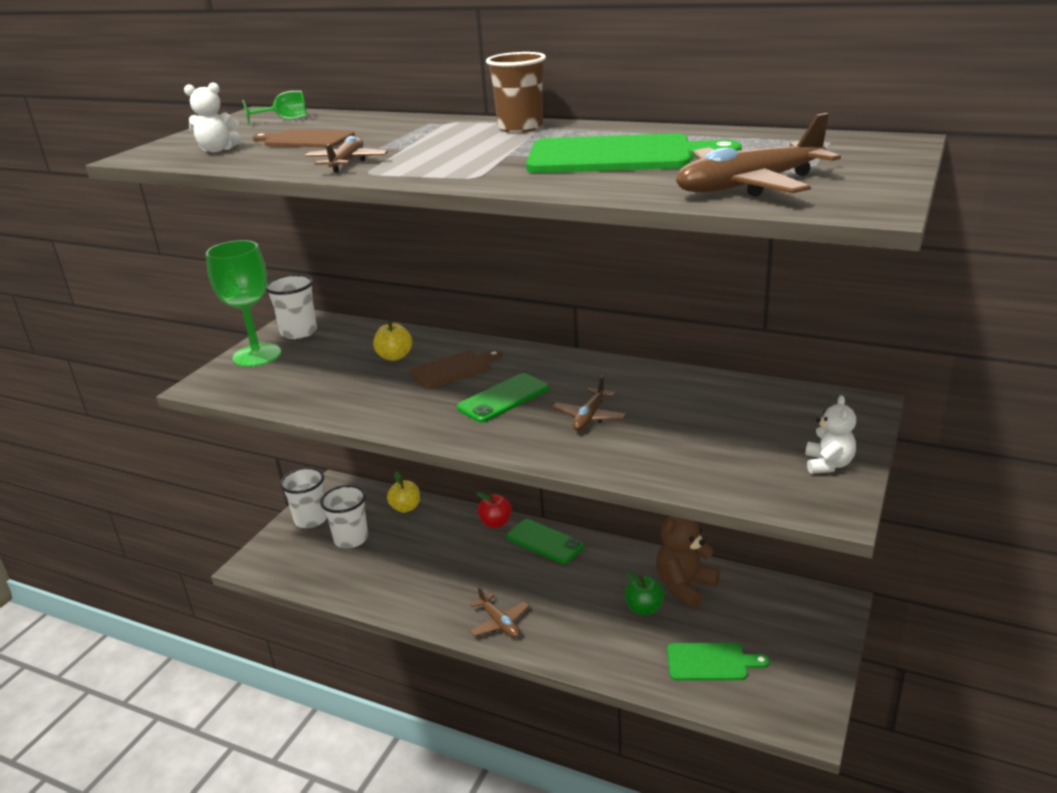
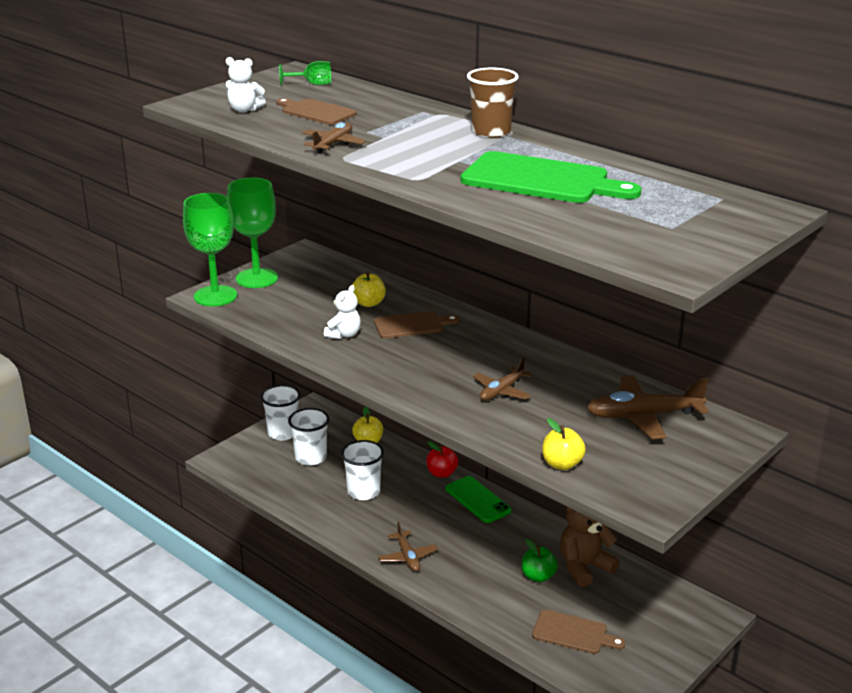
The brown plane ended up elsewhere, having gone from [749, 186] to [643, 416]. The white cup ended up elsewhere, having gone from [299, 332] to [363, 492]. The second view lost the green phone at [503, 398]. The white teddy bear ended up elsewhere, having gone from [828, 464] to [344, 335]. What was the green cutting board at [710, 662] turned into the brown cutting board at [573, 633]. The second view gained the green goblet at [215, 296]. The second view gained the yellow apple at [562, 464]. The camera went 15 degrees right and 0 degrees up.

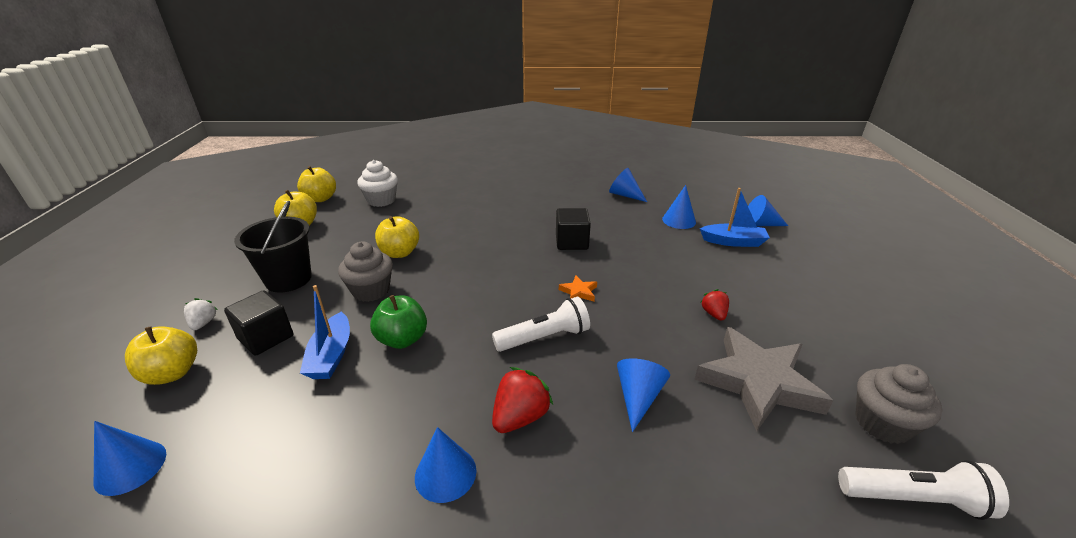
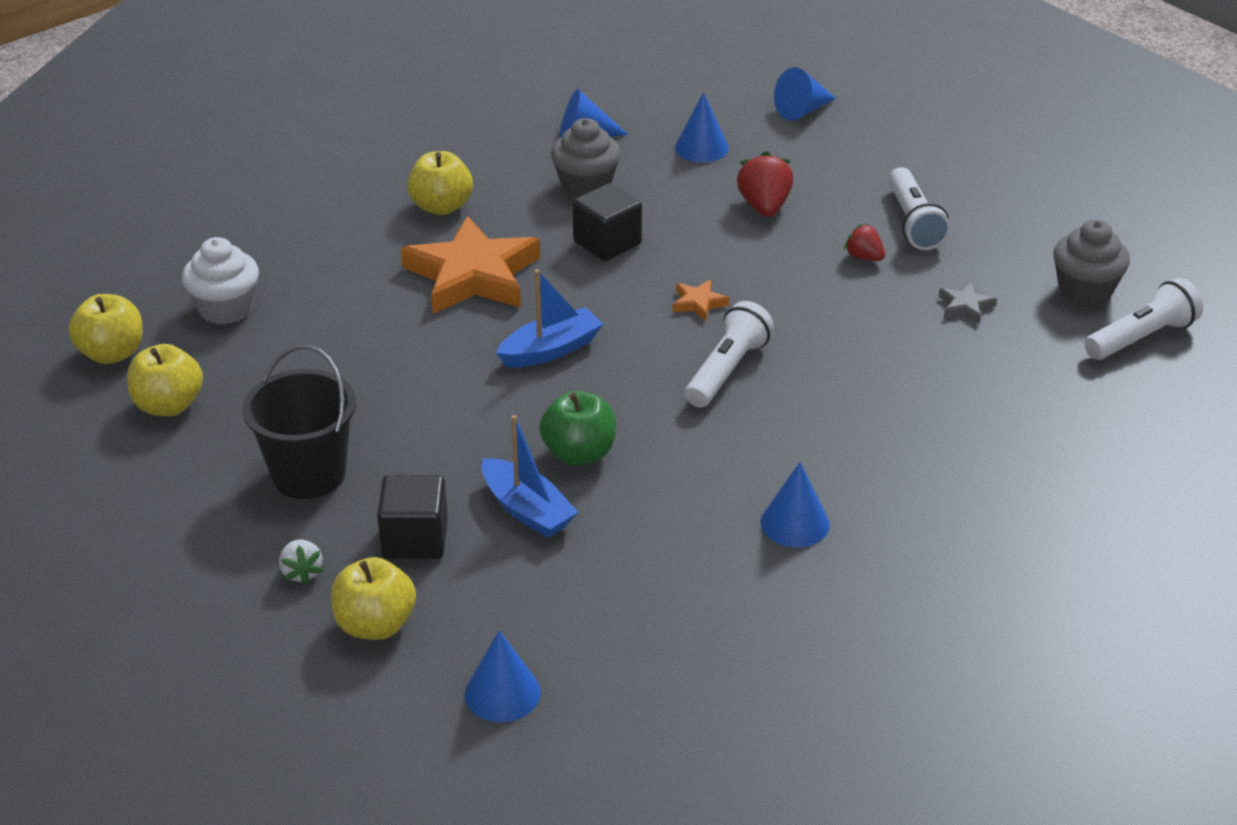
The blue boat ended up elsewhere, having gone from [733, 242] to [551, 350]. The yellow apple ended up elsewhere, having gone from [400, 253] to [441, 206]. The grey cupcake ended up elsewhere, having gone from [371, 290] to [586, 186]. The white strawberry at [203, 323] ended up facing another way, 150 degrees counterclockwise from before. The size of the grey star at [758, 382] changed by a factor of 0.41. The second view lost the blue cone at [638, 397]. The red strawberry ended up elsewhere, having gone from [520, 417] to [764, 207]. The second view gained the white flashlight at [913, 223]. The second view gained the orange star at [472, 275]. The camera went 40 degrees left and 5 degrees up.

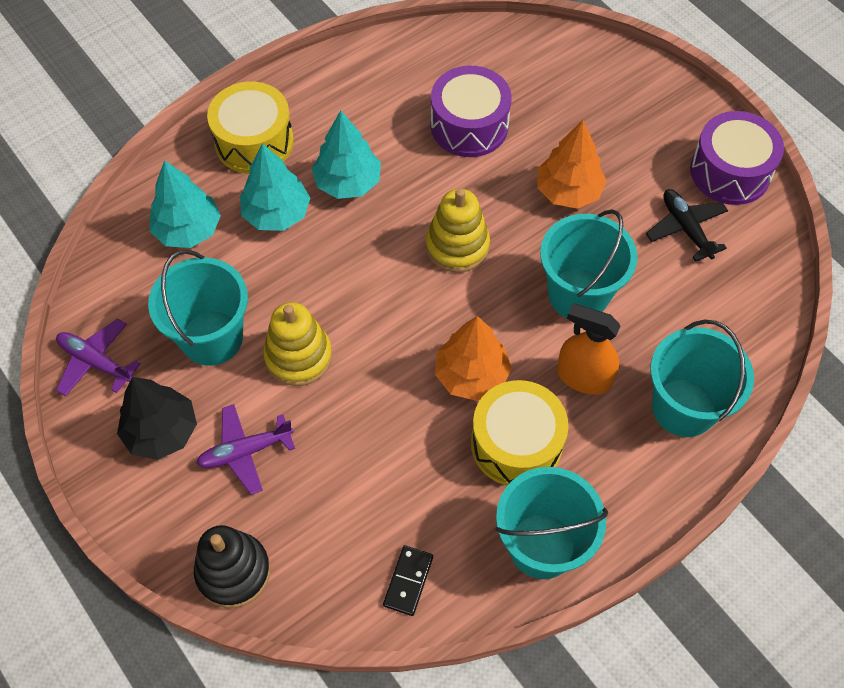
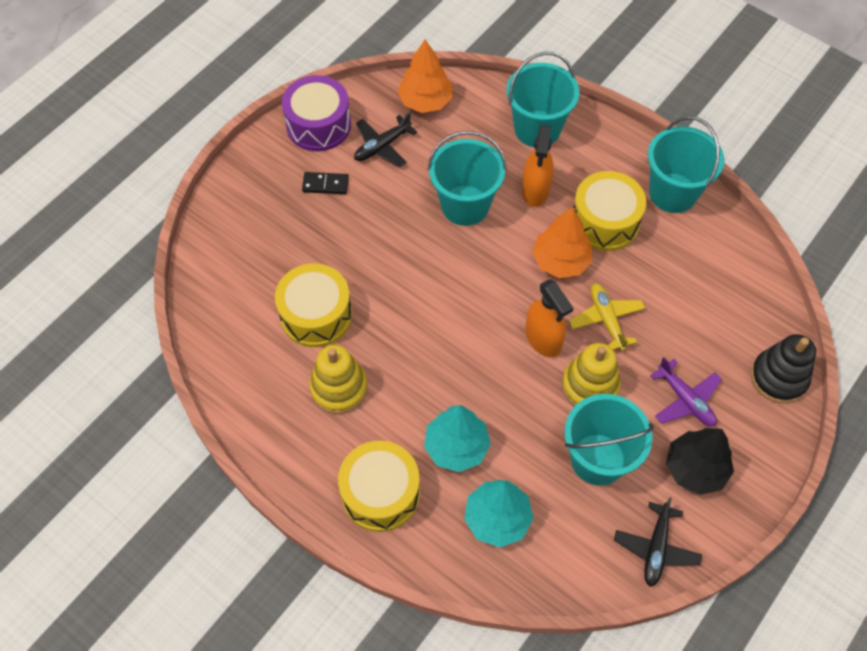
What was the purple drum at [469, 126] turned into the yellow drum at [316, 315]. The second view lost the turquoise tree at [348, 182]. The orange tree ended up elsewhere, having gone from [568, 191] to [425, 101]. The yellow stacking toy ended up elsewhere, having gone from [457, 246] to [339, 388]. What was the purple plane at [96, 362] turned into the black plane at [656, 548]. The black domino ended up elsewhere, having gone from [408, 581] to [325, 184]. The second view gained the orange spray bottle at [543, 339]. The second view gained the yellow plane at [606, 319]. The camera went 105 degrees left and 0 degrees up.

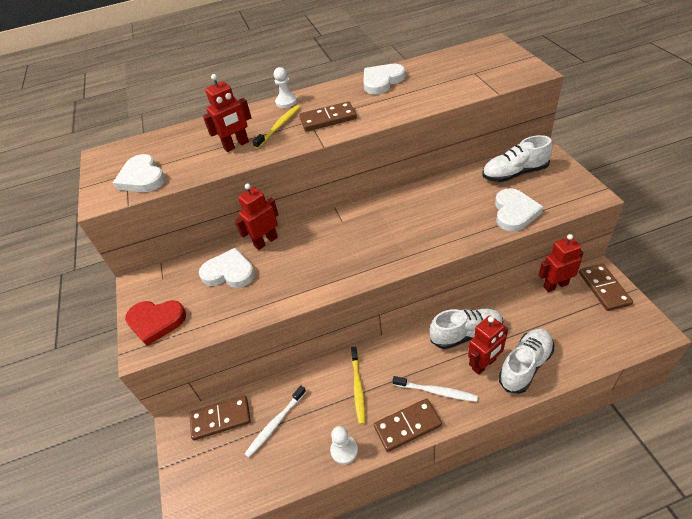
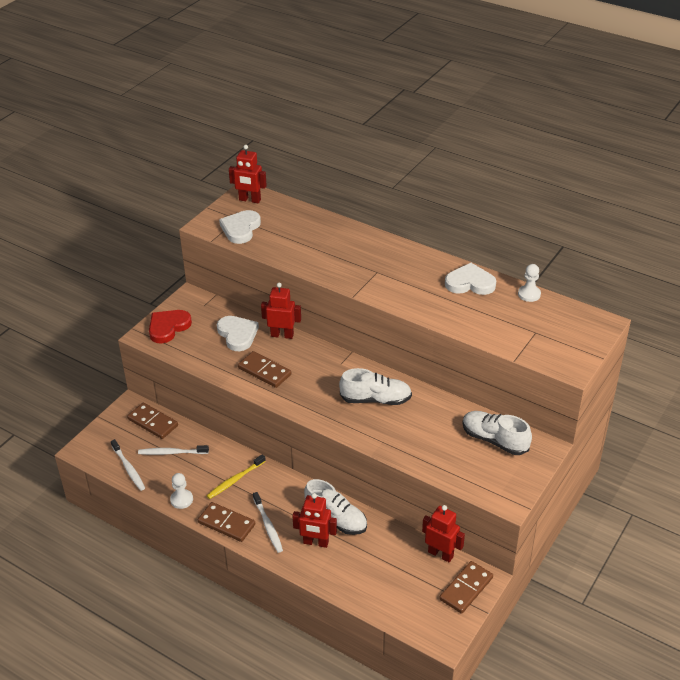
The white pawn ended up elsewhere, having gone from [286, 102] to [529, 294]. The red robot ended up elsewhere, having gone from [236, 145] to [249, 200]. The brown domino ended up elsewhere, having gone from [328, 119] to [264, 371]. The second view lost the yellow toothbrush at [279, 126]. The second view lost the white heart at [514, 212]. The red heart at [156, 322] ended up facing another way, 75 degrees clockwise from before. The white shoe ended up elsewhere, having gone from [525, 366] to [376, 399]. The second view gained the white toothbrush at [129, 469]. The camera went 45 degrees right and 5 degrees down.

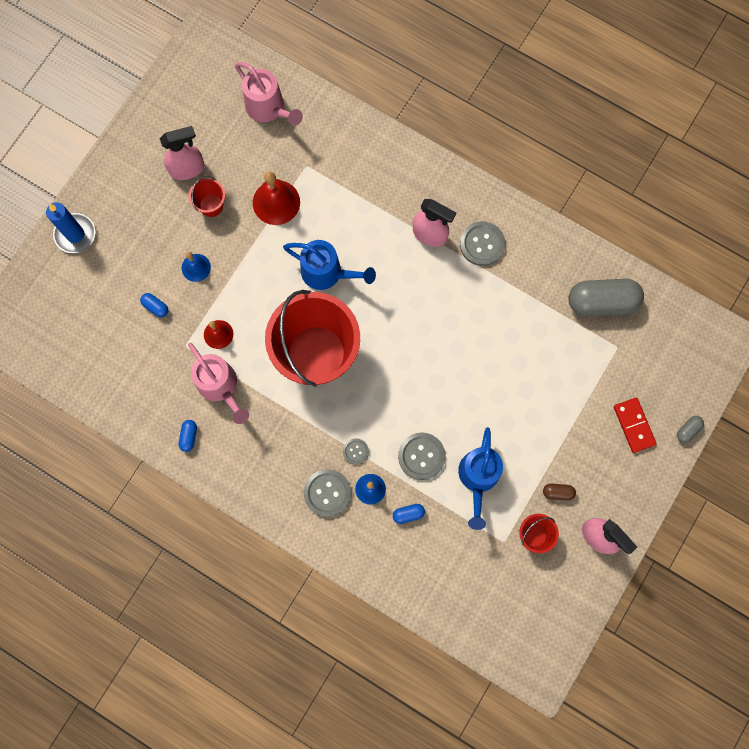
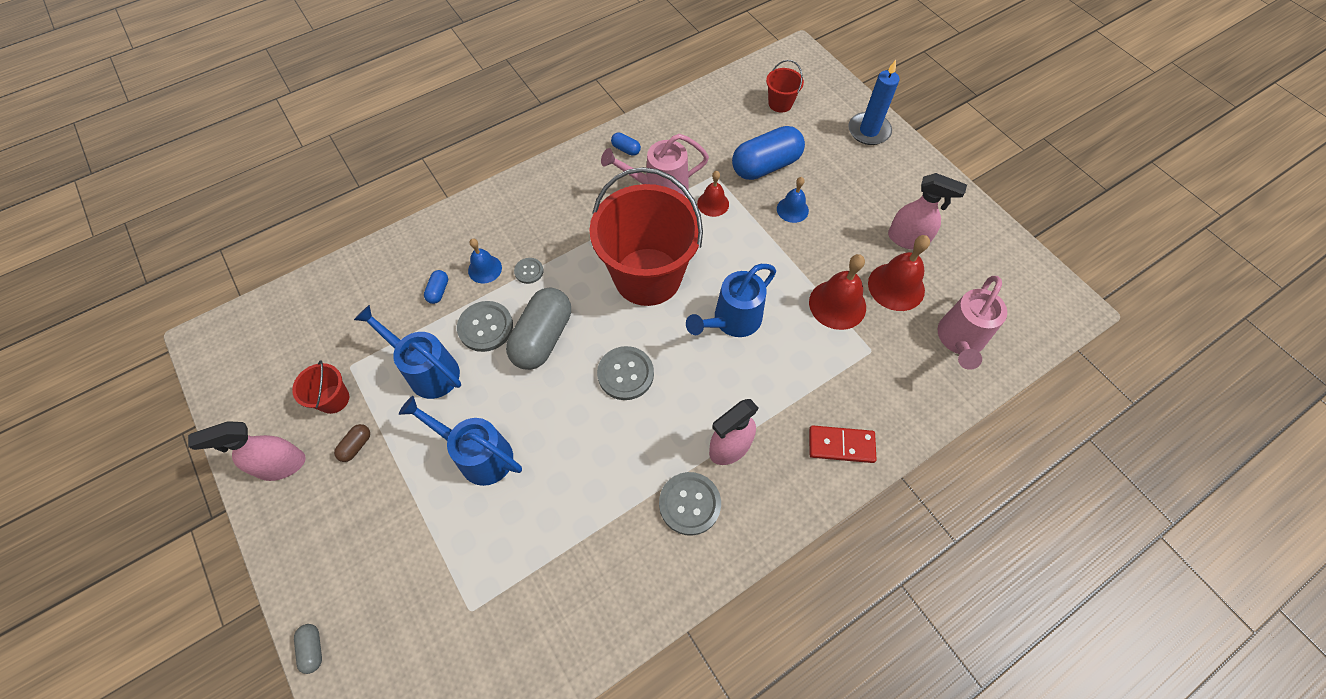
The pink watering can at [269, 109] ended up facing another way, 45 degrees counterclockwise from before. The pink spray bottle at [187, 169] ended up facing another way, 75 degrees counterclockwise from before. The red bucket ended up elsewhere, having gone from [211, 205] to [780, 103]. The grey capsule ended up elsewhere, having gone from [602, 302] to [543, 338]. The size of the blue capsule at [156, 307] changed by a factor of 2.35. The red domino ended up elsewhere, having gone from [634, 425] to [841, 445]. The grey button ended up elsewhere, having gone from [327, 493] to [625, 374]. The second view gained the red bell at [896, 286]. The second view gained the blue watering can at [478, 455]. The camera went 115 degrees right and 15 degrees down.

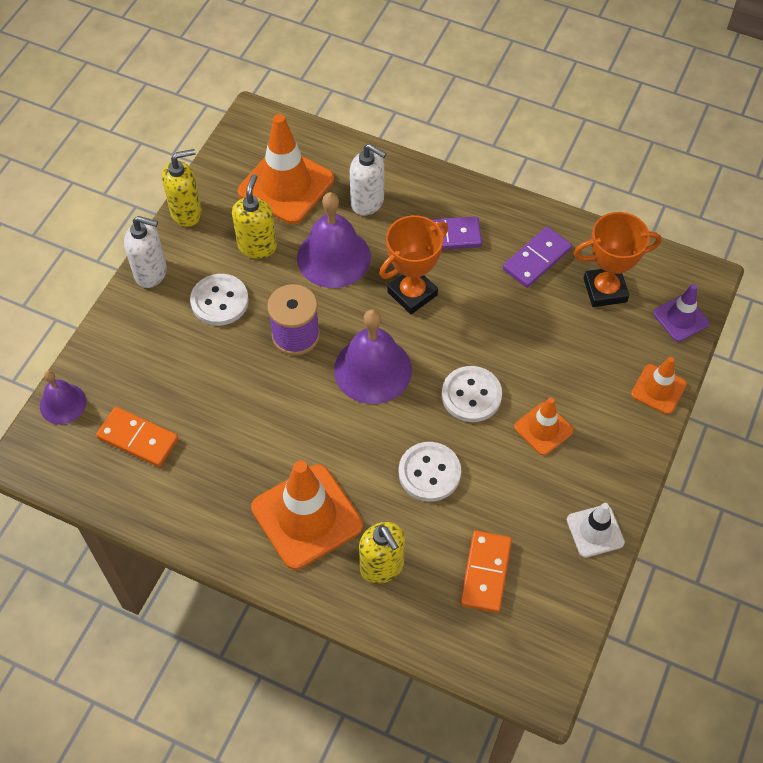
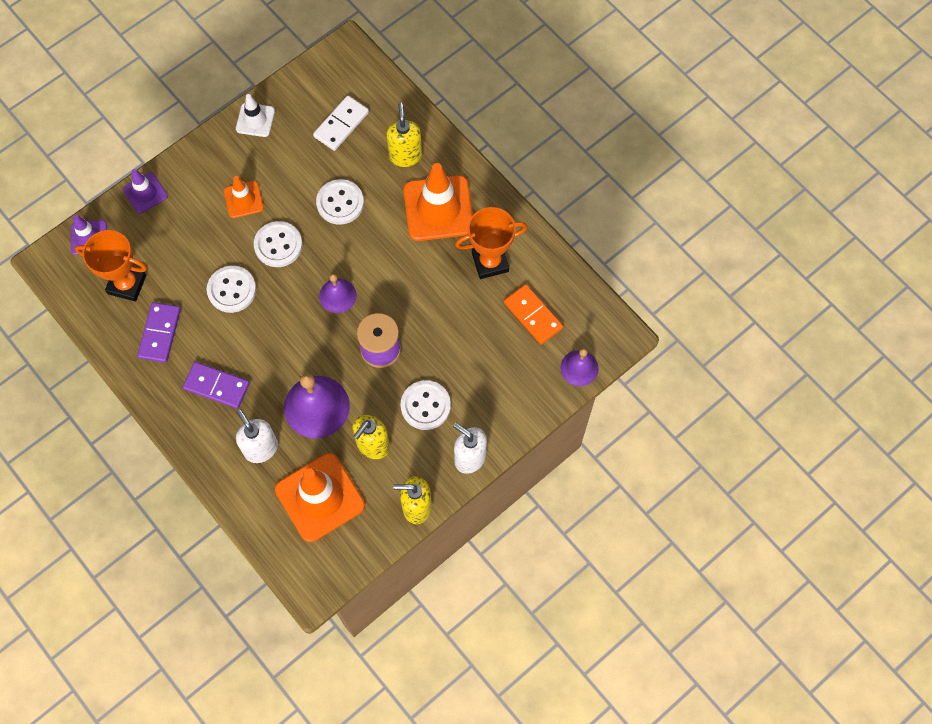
The orange trophy ended up elsewhere, having gone from [412, 293] to [490, 262]. The purple domino at [536, 259] ended up facing another way, 60 degrees counterclockwise from before. The size of the purple bell at [373, 370] changed by a factor of 0.59. What was the orange traffic cone at [658, 389] turned into the purple traffic cone at [145, 193]. What was the orange domino at [485, 572] turned into the white domino at [341, 124]. The second view gained the white button at [232, 290]. The camera went 155 degrees left and 10 degrees up.

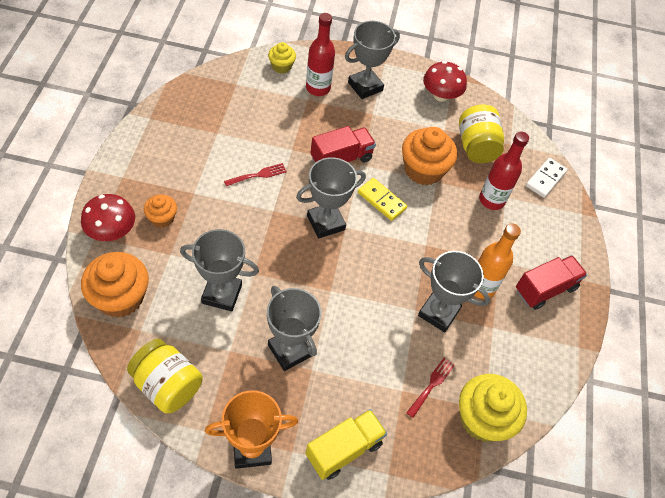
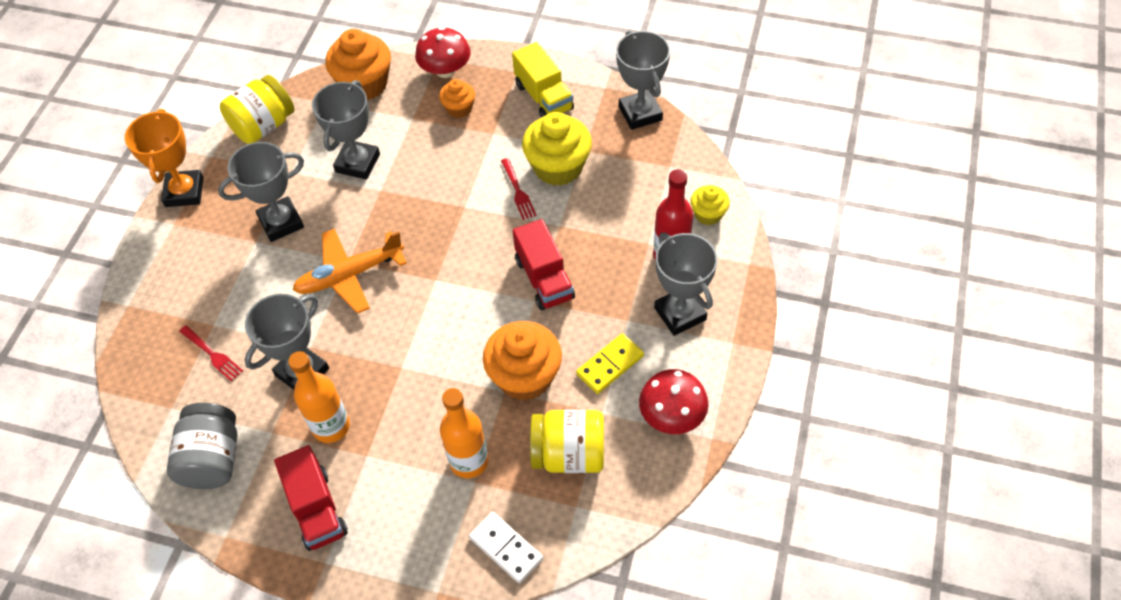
What was the red bottle at [491, 200] turned into the orange bottle at [469, 461]. The grey trophy ended up elsewhere, having gone from [326, 223] to [640, 113]. The yellow domino ended up elsewhere, having gone from [381, 200] to [610, 365]. The yellow cupcake ended up elsewhere, having gone from [482, 418] to [558, 167]. The yellow truck ended up elsewhere, having gone from [344, 449] to [544, 97]. The second view gained the orange plane at [349, 275]. The second view gained the grey jar at [213, 459]. The camera went 105 degrees right and 0 degrees up.

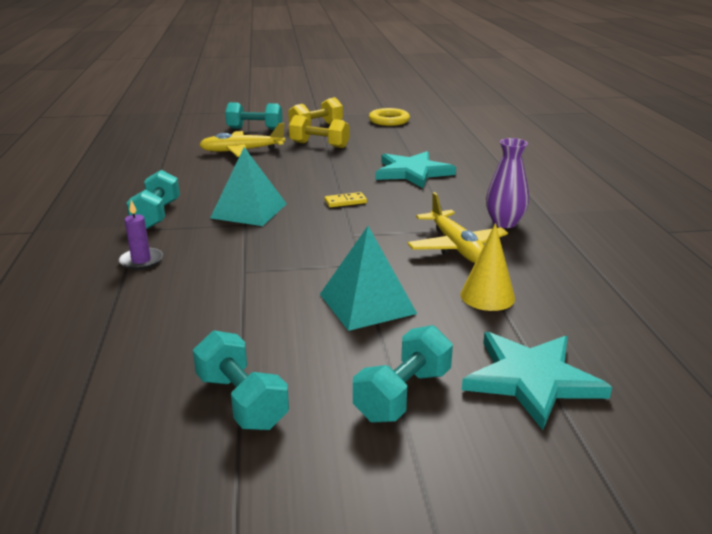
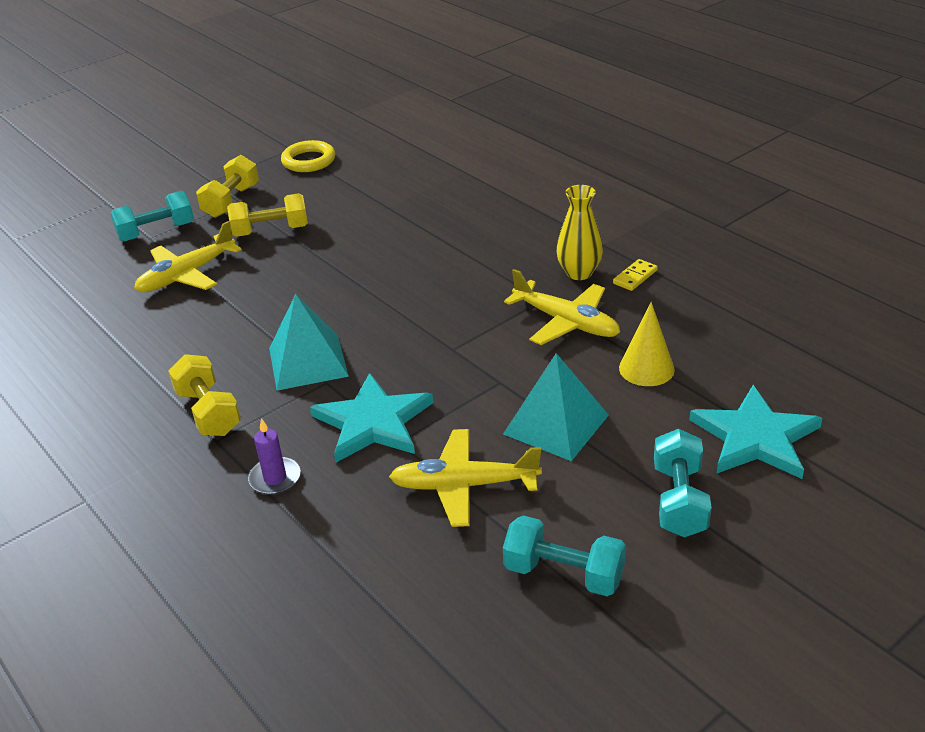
What was the purple vase at [504, 223] turned into the yellow vase at [579, 273]. The turquoise star ended up elsewhere, having gone from [412, 172] to [373, 422]. What was the turquoise dumbbell at [156, 215] turned into the yellow dumbbell at [208, 412]. The yellow domino ended up elsewhere, having gone from [345, 202] to [635, 277]. The second view gained the yellow plane at [464, 485]. The camera went 30 degrees left and 10 degrees up.

